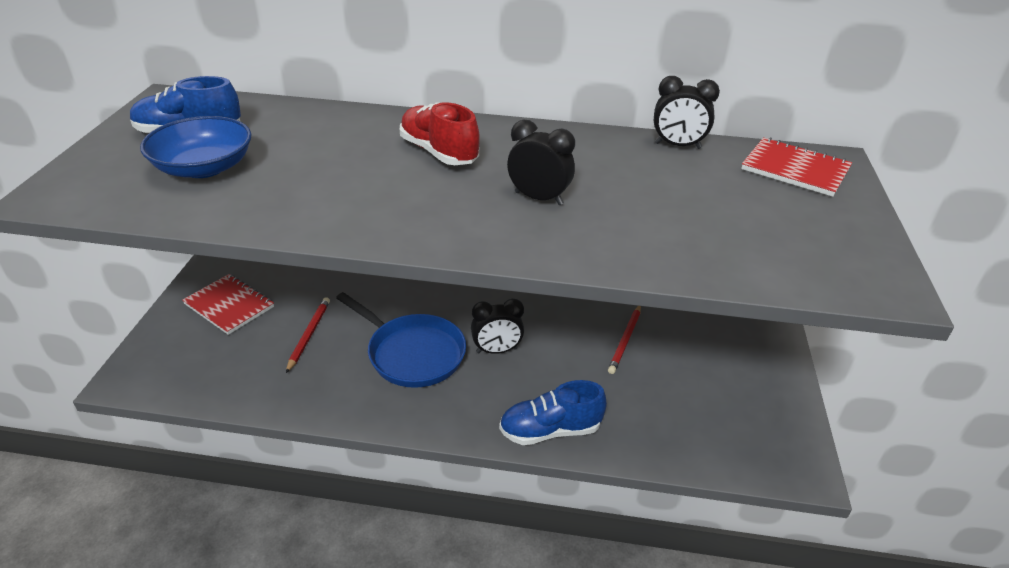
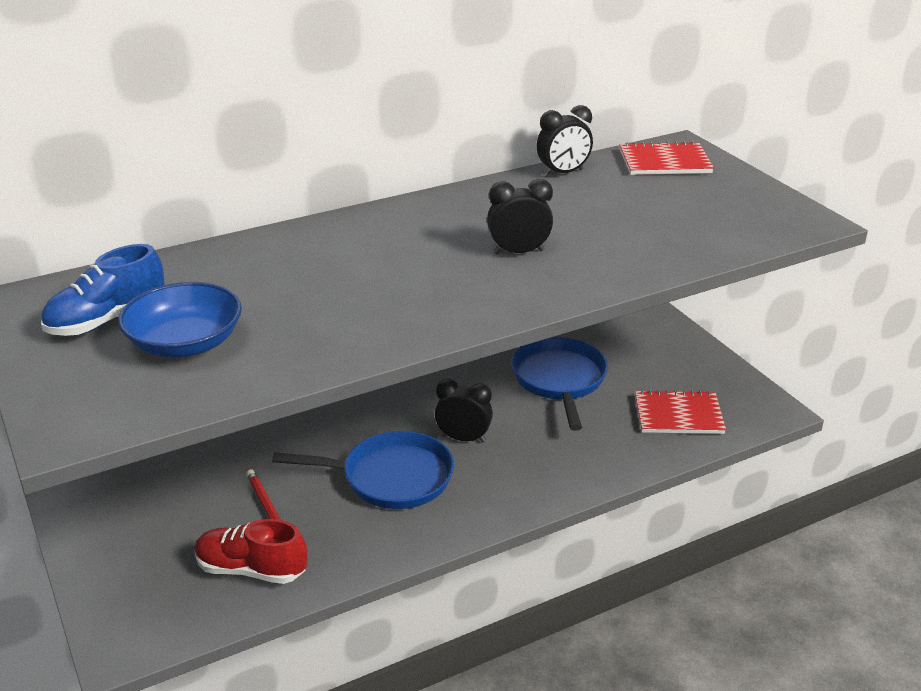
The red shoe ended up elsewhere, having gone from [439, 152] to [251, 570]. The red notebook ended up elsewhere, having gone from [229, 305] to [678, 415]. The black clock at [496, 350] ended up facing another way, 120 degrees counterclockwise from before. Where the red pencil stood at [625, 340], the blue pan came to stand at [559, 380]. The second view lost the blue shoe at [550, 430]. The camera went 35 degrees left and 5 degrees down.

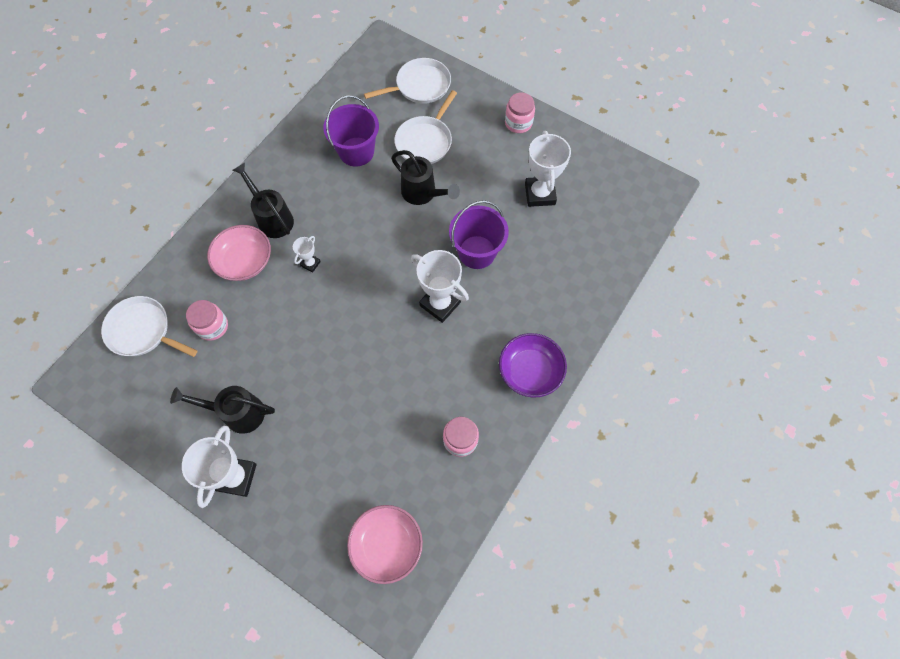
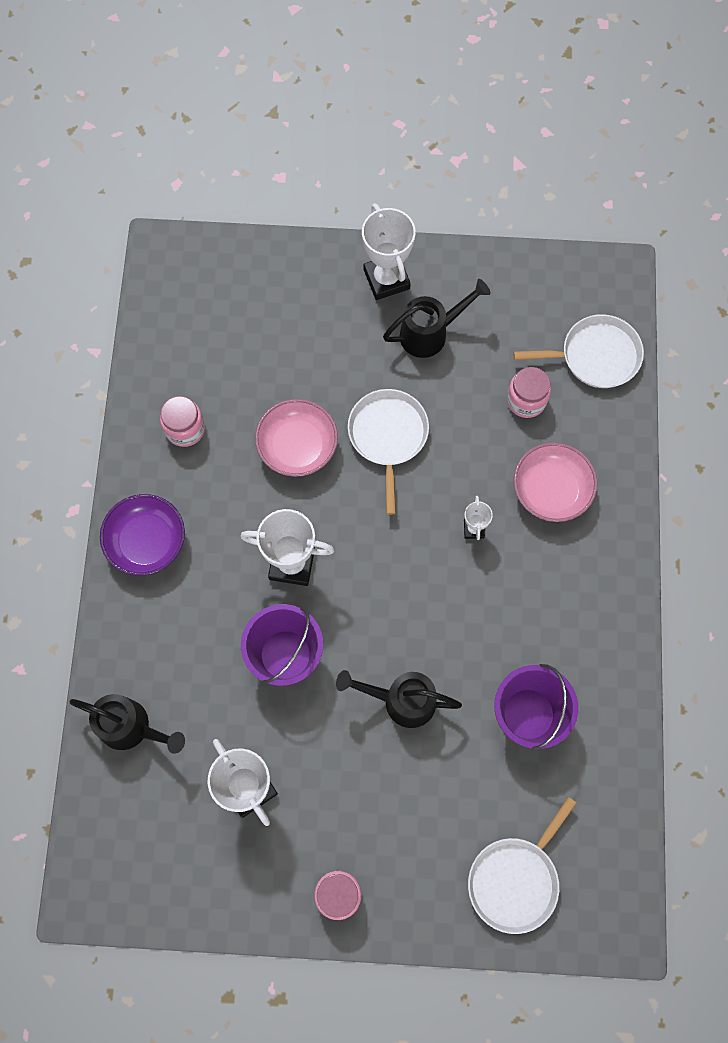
The white pan ended up elsewhere, having gone from [425, 141] to [388, 436]. The black watering can ended up elsewhere, having gone from [272, 218] to [131, 727]. The pink bowl ended up elsewhere, having gone from [387, 545] to [297, 446]. The camera went 150 degrees right and 5 degrees up.

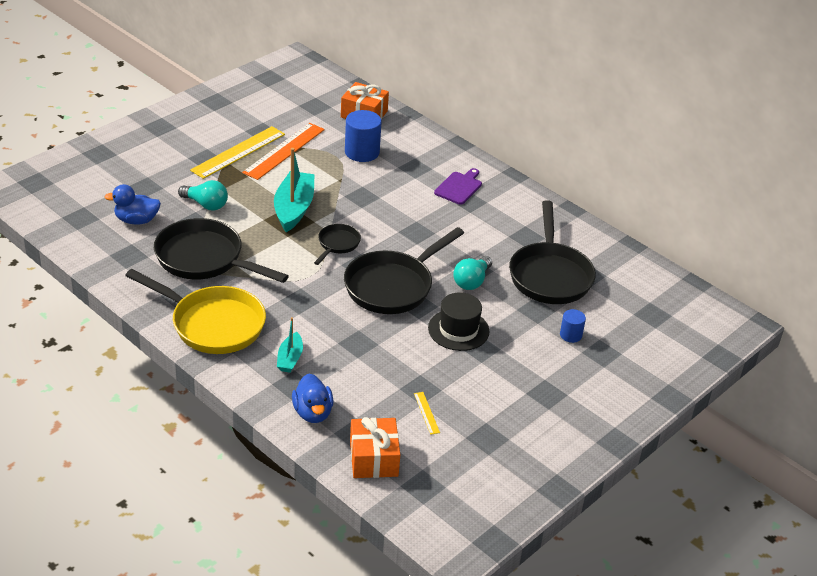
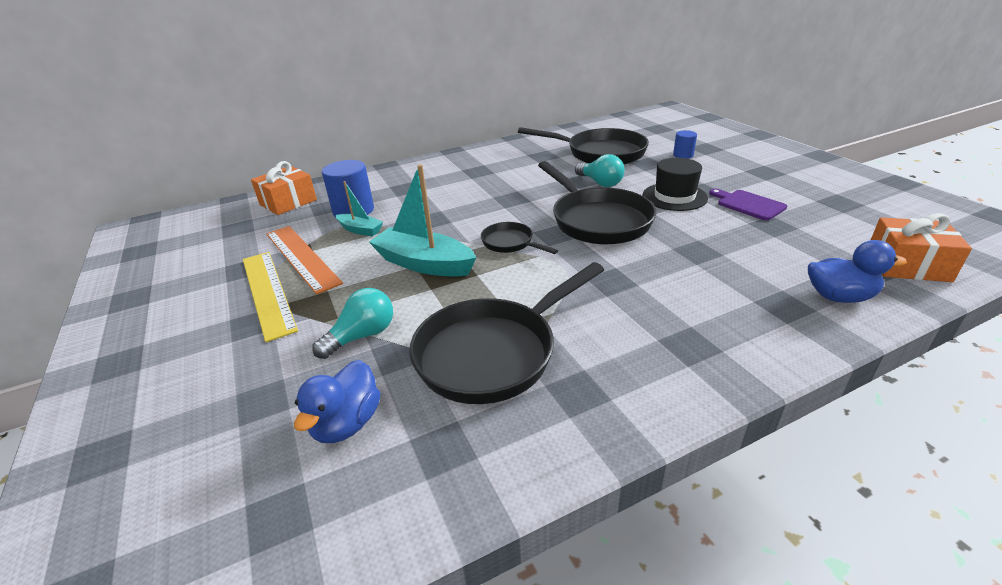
The purple cutting board ended up elsewhere, having gone from [459, 187] to [748, 204]. The second view lost the yellow pan at [213, 324]. The turquoise boat ended up elsewhere, having gone from [290, 359] to [360, 230]. The second view lost the yellow ruler at [426, 413]. The camera went 65 degrees left and 5 degrees down.

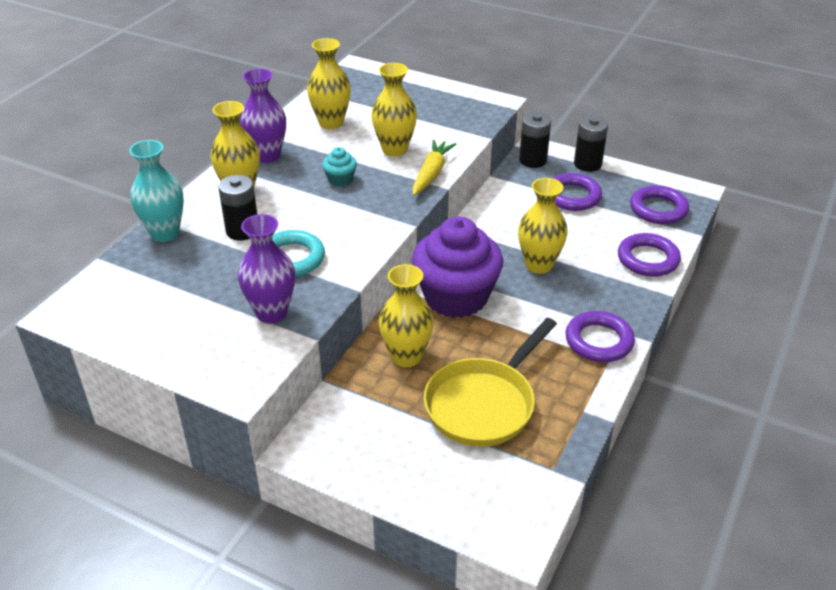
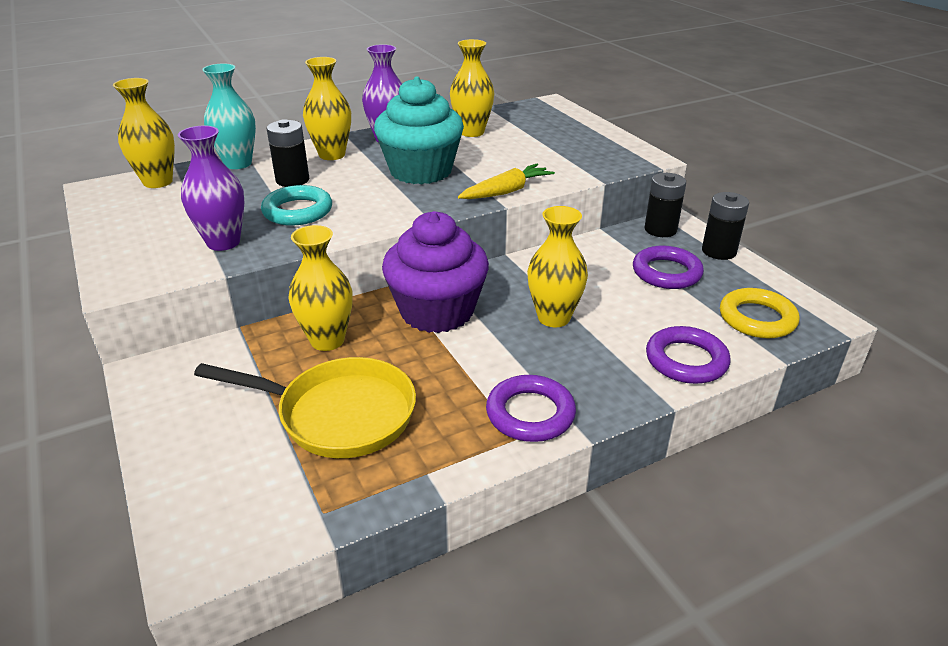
The yellow vase ended up elsewhere, having gone from [394, 150] to [158, 182]. The size of the turquoise cupcake at [340, 179] changed by a factor of 2.42. What was the purple ring at [658, 209] turned into the yellow ring at [757, 318]. The yellow pan at [484, 404] ended up facing another way, 150 degrees counterclockwise from before. The camera went 35 degrees right and 5 degrees down.

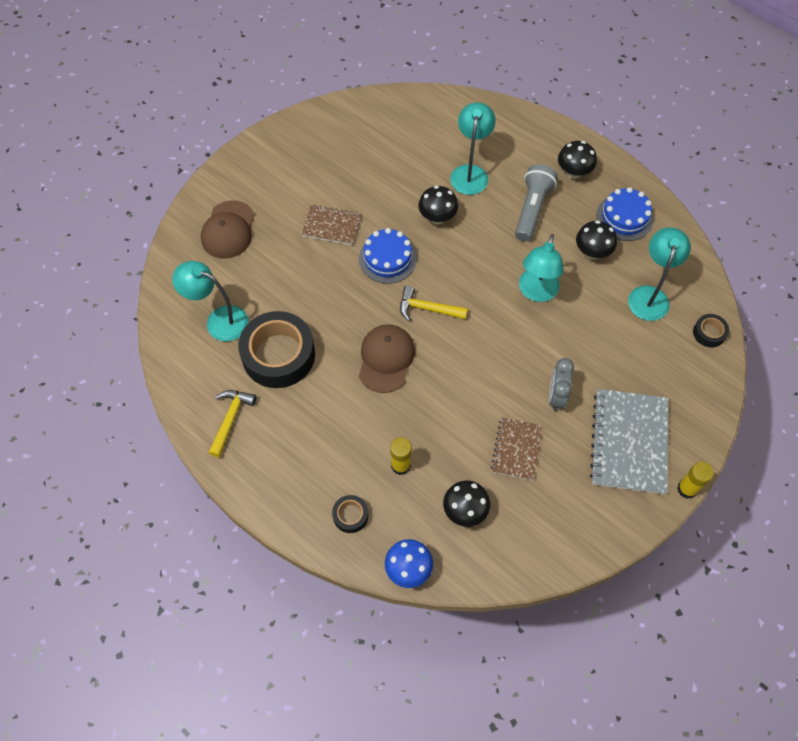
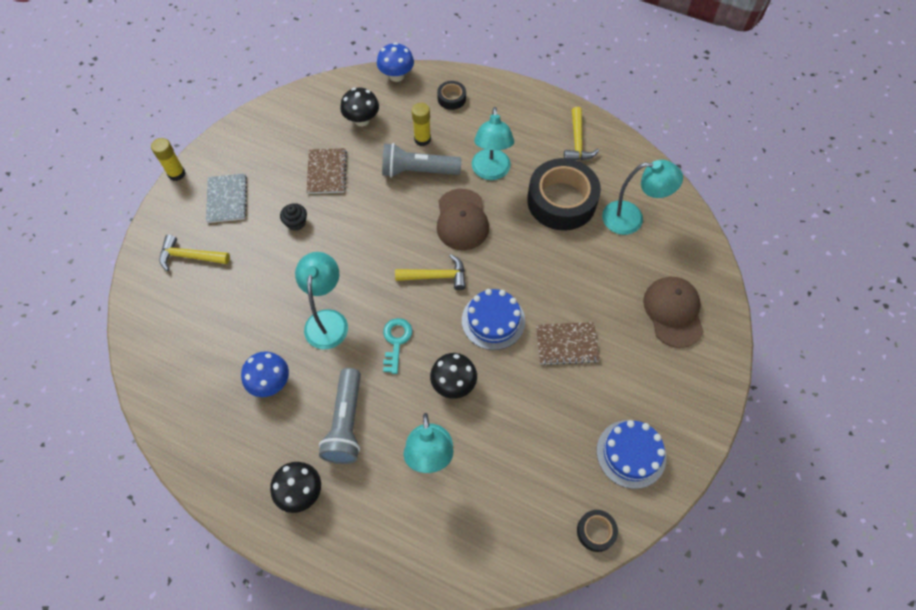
The blue cake ended up elsewhere, having gone from [624, 217] to [631, 453]. What was the black mushroom at [592, 252] turned into the blue mushroom at [270, 383]. The turquoise lamp ended up elsewhere, having gone from [649, 295] to [491, 172]. The black tape ended up elsewhere, having gone from [709, 333] to [596, 531]. Where the grey clock stood at [556, 396], the black cupcake came to stand at [296, 222]. The size of the grey notebook at [629, 442] changed by a factor of 0.58. The second view gained the grey flashlight at [417, 171]. The second view gained the yellow hammer at [190, 256]. The second view gained the turquoise key at [396, 341]. The camera went 165 degrees right and 0 degrees up.

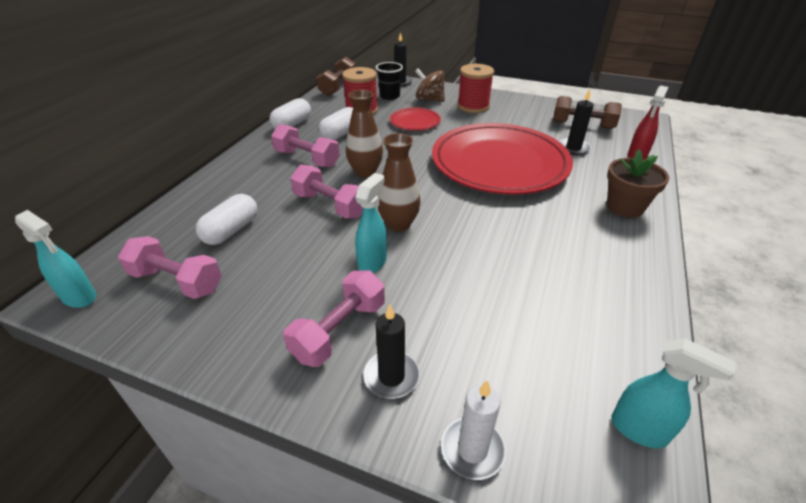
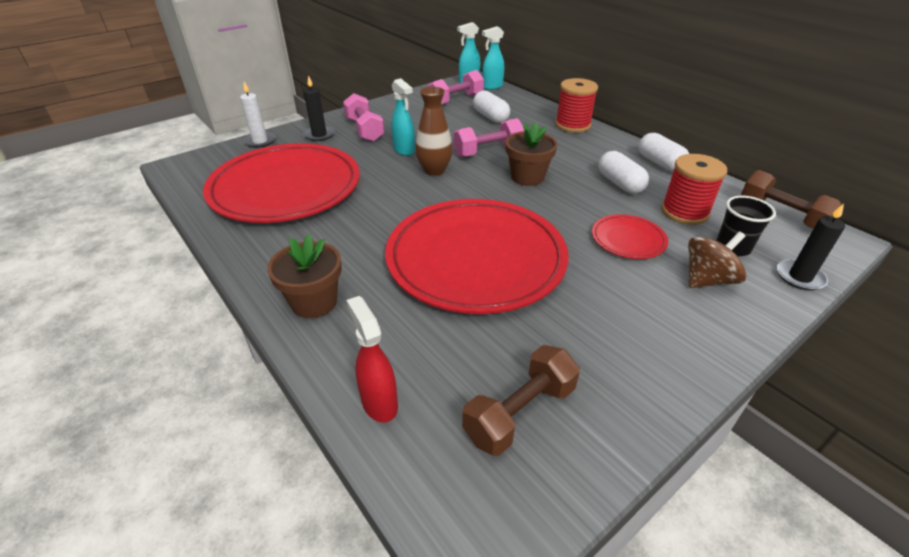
The red spool ended up elsewhere, having gone from [473, 106] to [572, 125]. The second view lost the black candle at [573, 148]. Where the brown vase stood at [365, 172], the brown flower pot came to stand at [527, 177]. The second view lost the pink dumbbell at [307, 159]. The turquoise spray bottle ended up elsewhere, having gone from [639, 430] to [492, 87]. The second view gained the red plate at [286, 188]. The camera went 120 degrees right and 0 degrees up.

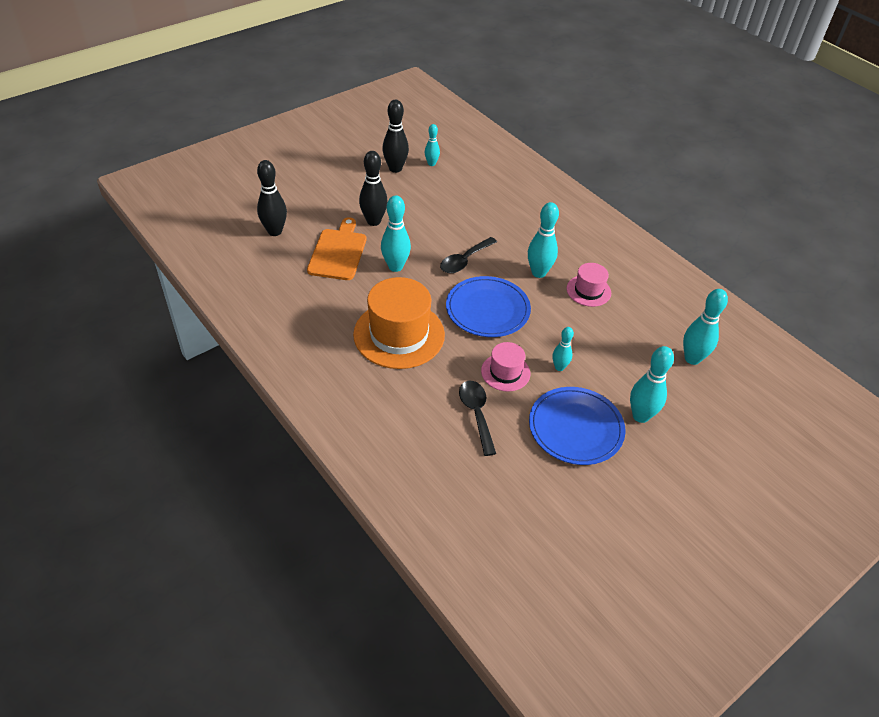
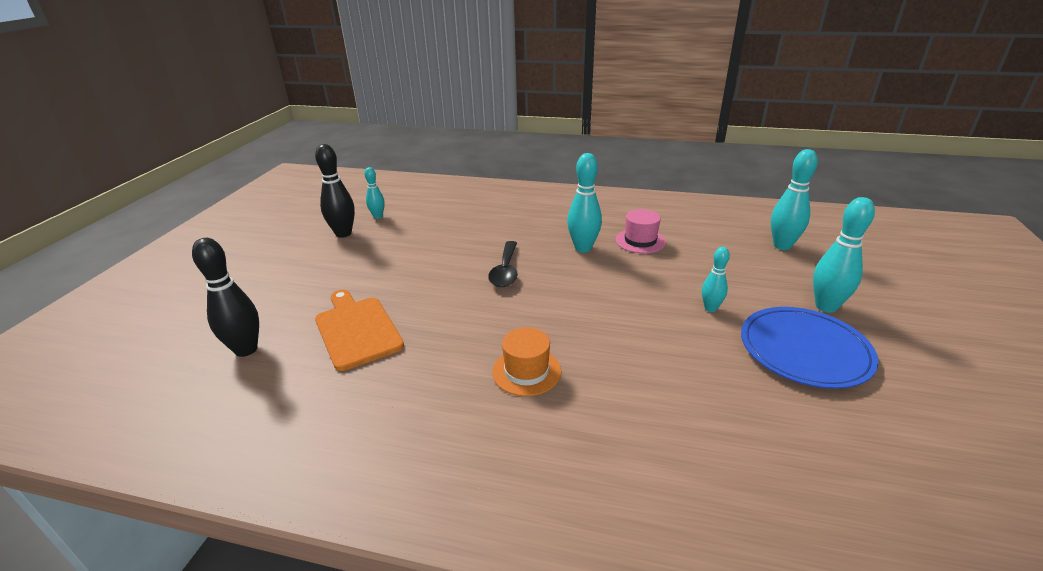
The second view lost the black bowling pin at [373, 221]. The second view lost the turquoise bowling pin at [395, 267]. The second view lost the blue plate at [487, 309]. The size of the orange hat at [399, 334] changed by a factor of 0.52. The second view lost the pink hat at [505, 372]. The second view lost the black spoon at [476, 414]. The camera went 35 degrees left and 15 degrees down.

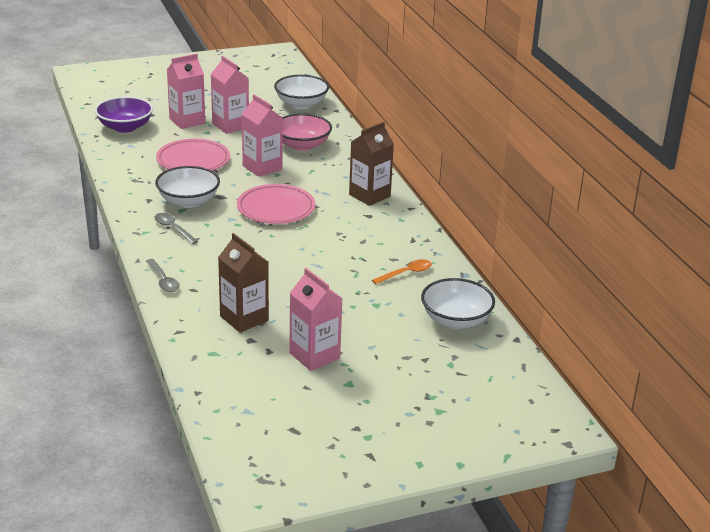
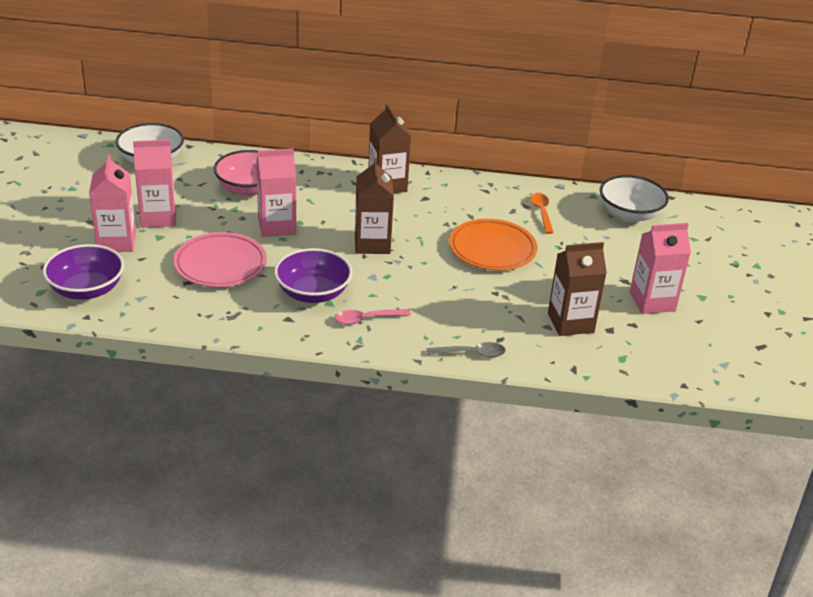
What was the white bowl at [188, 201] turned into the purple bowl at [313, 293]. Where the pink plate stood at [276, 208], the brown carton came to stand at [372, 244]. What was the grey spoon at [173, 229] turned into the pink spoon at [367, 319]. The second view gained the orange plate at [492, 249]. The camera went 65 degrees left and 5 degrees up.

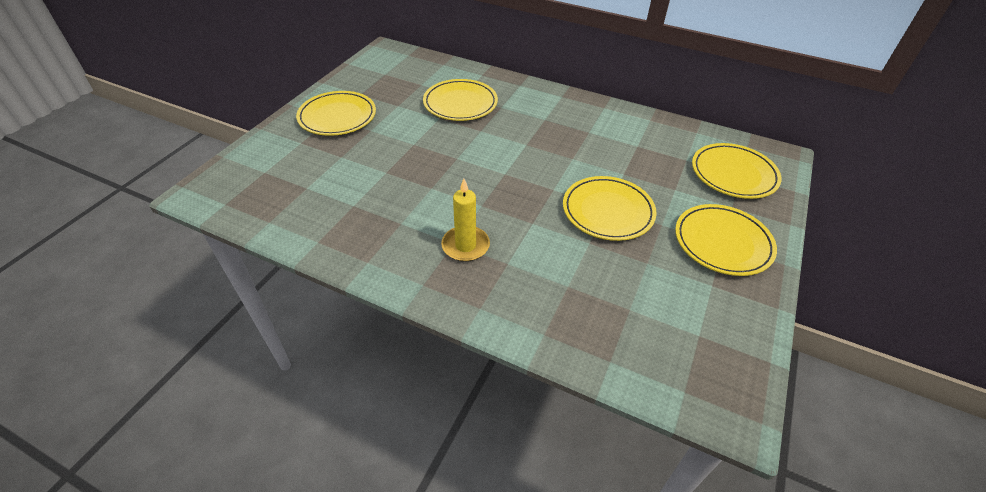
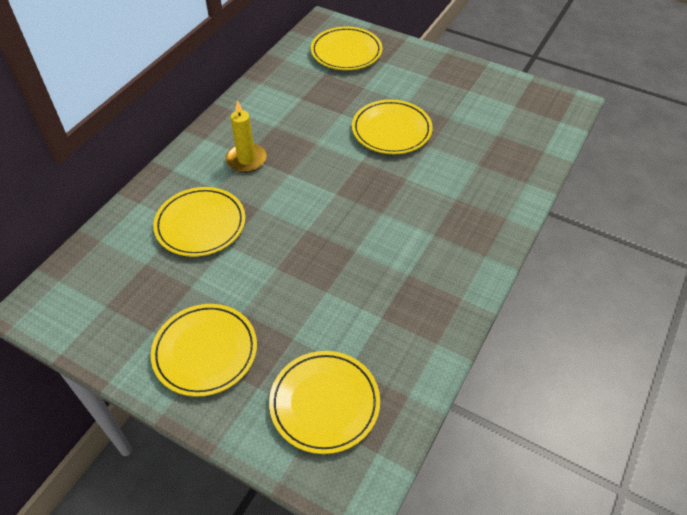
The yellow candle ended up elsewhere, having gone from [465, 246] to [246, 160]. The yellow plate ended up elsewhere, having gone from [722, 243] to [324, 403]. The camera went 85 degrees left and 5 degrees up.

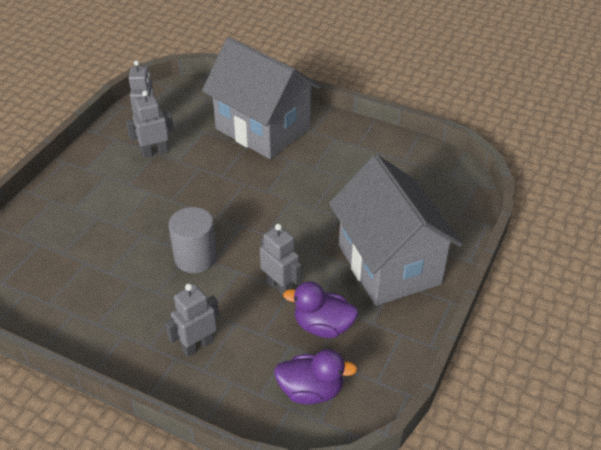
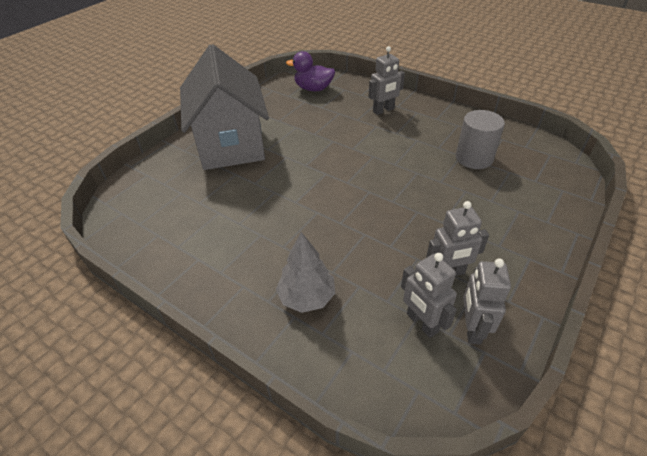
Where the grey house stood at [263, 129], the grey tree came to stand at [307, 297]. The grey cylinder ended up elsewhere, having gone from [195, 257] to [474, 158]. The grey robot ended up elsewhere, having gone from [280, 286] to [422, 323]. The second view lost the purple duck at [323, 326]. The camera went 170 degrees left and 0 degrees up.

